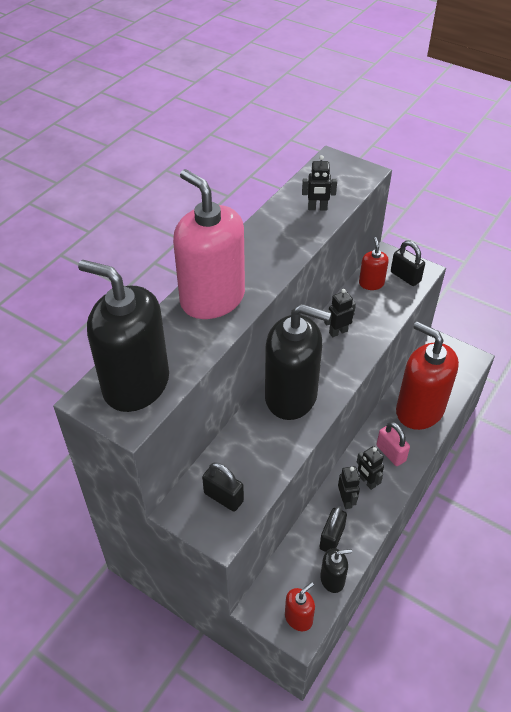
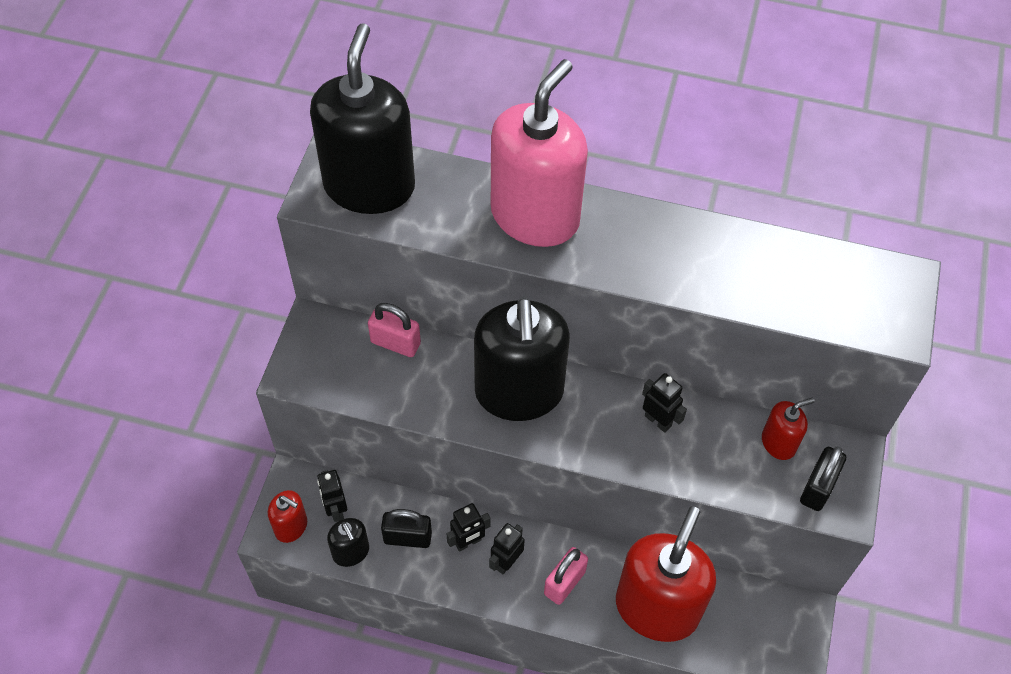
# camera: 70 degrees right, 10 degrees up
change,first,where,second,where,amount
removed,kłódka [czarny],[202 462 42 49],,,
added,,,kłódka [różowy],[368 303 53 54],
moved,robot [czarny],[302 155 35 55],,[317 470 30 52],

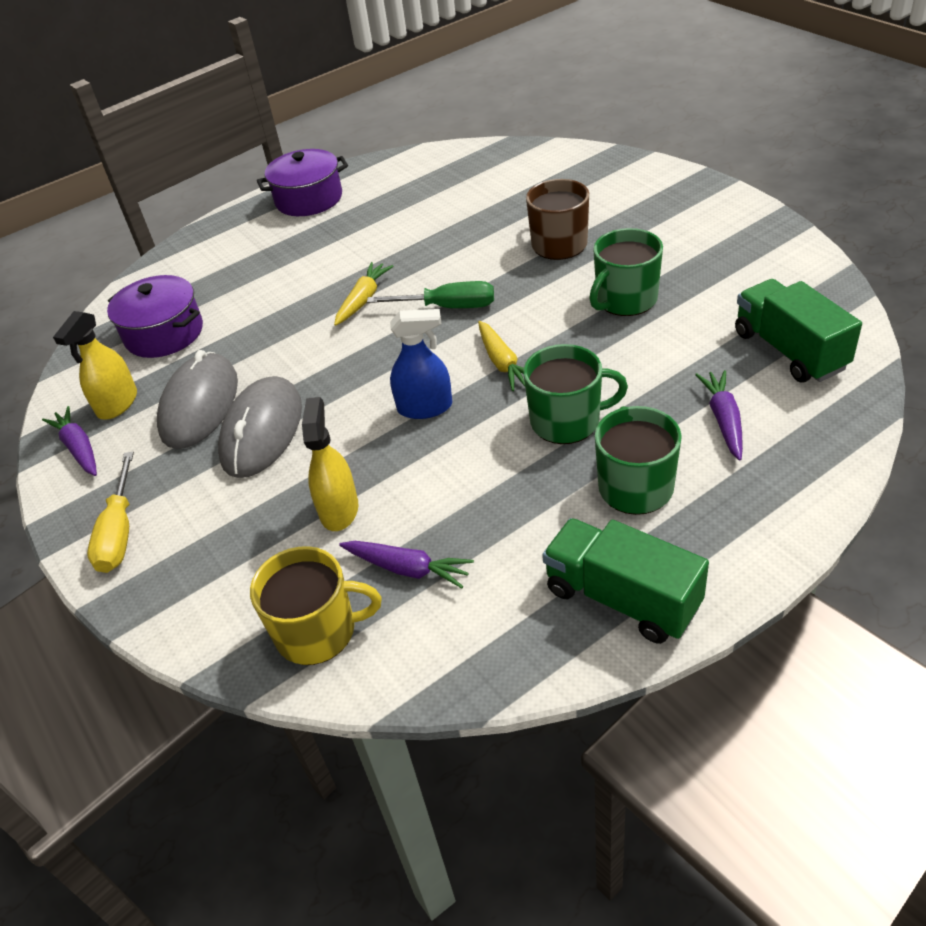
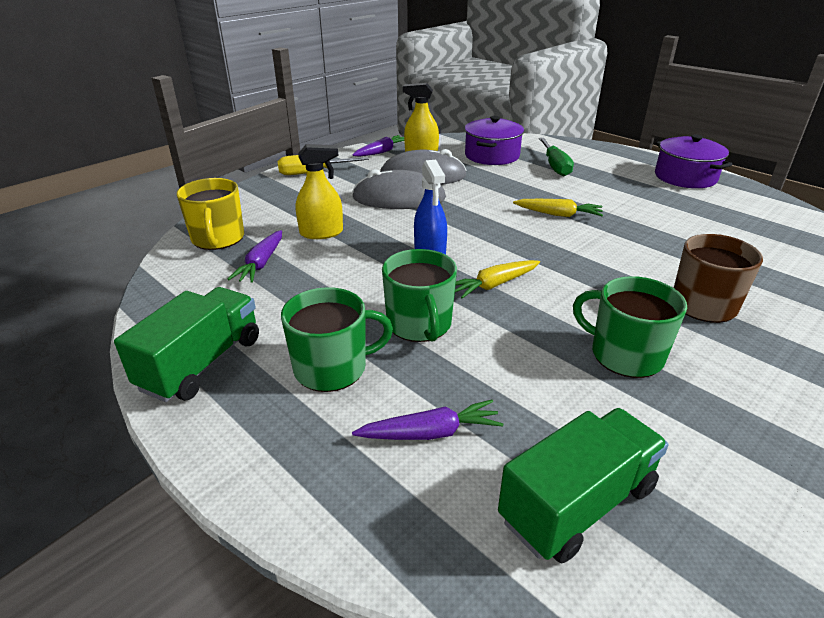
# camera: 75 degrees right, 10 degrees down
change,first,where,second,where,amount
moved,śrubokręt [zielony],[367 281 127 27],,[539 138 35 38],

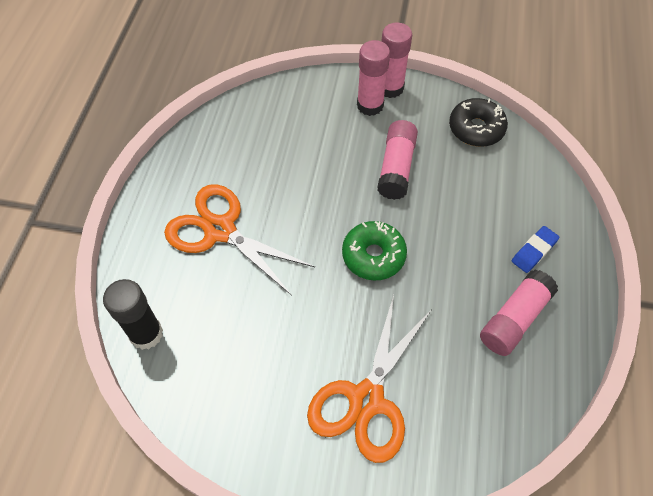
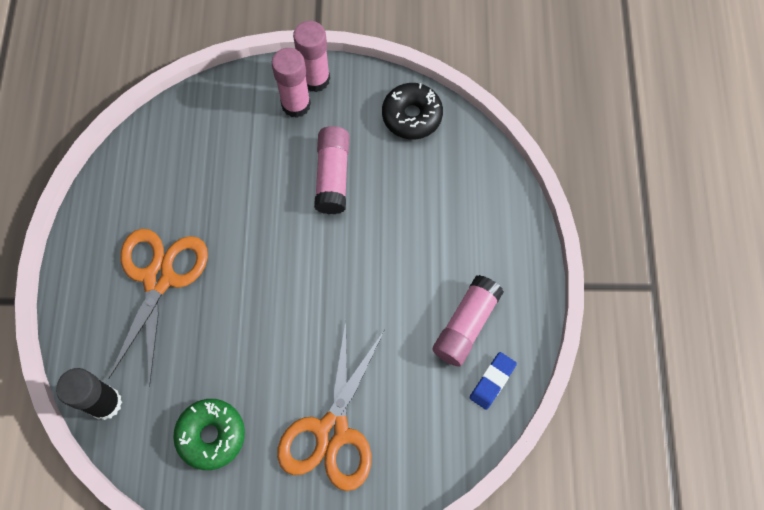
# camera: 10 degrees left, 10 degrees up
change,first,where,second,where,amount
moved,donut [zielony],[342 221 65 59],,[173 399 72 71],
moved,gumka do mazania [niebieski],[512 226 48 47],,[470 352 47 58],
turned,nożyczki [pomarańczowy],[164 184 151 112],,[108 229 100 157],75 degrees clockwise

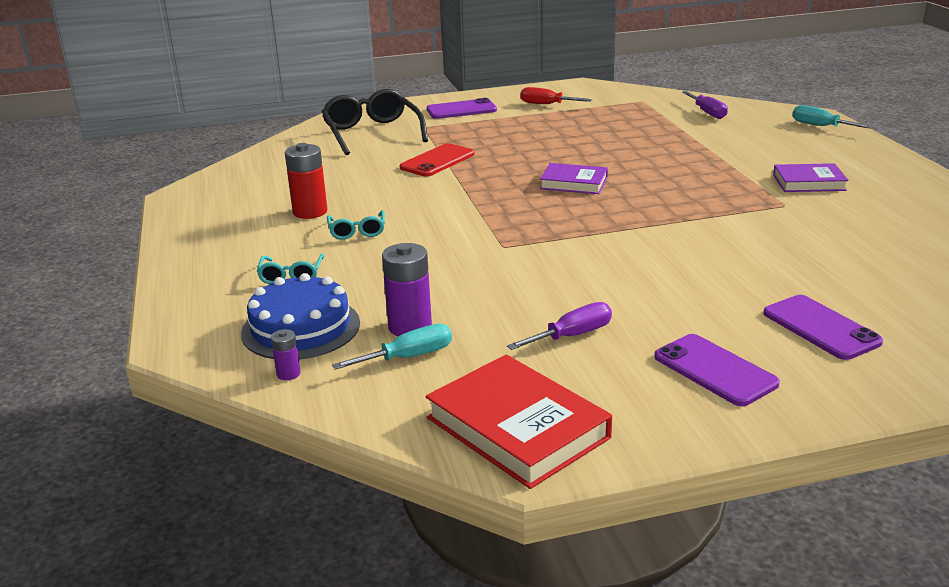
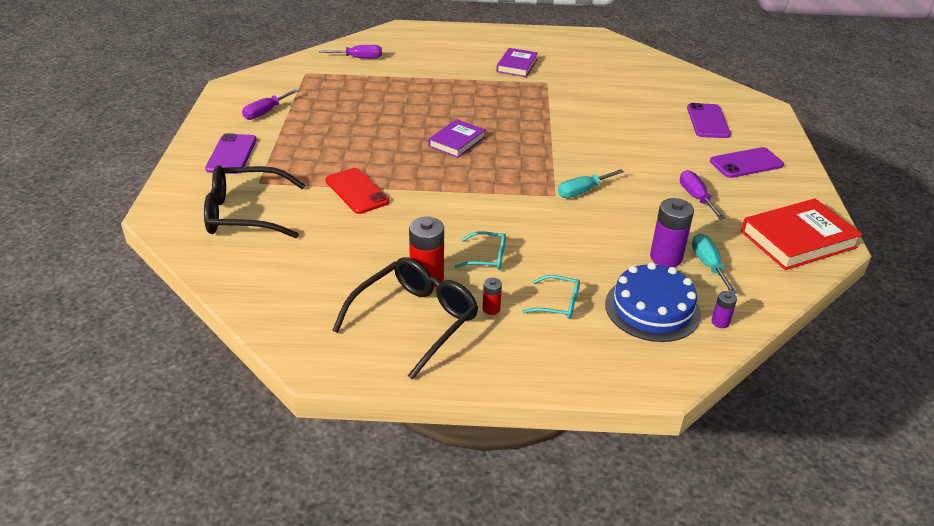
# camera: 75 degrees left, 10 degrees up
change,first,where,second,where,amount
added,,,okulary [czarny],[332 257 146 123],
added,,,bateria [czerwony],[483 278 19 37],
moved,śrubokręt [turkusowy],[792 105 81 24],,[558 169 66 29],
recoloured,śrubokręt [czerwony],[521 87 71 17],śrubokręt [fioletowy],[242 89 57 31],
turned,telefon [fioletowy],[763 295 120 65],,[687 103 44 35],75 degrees counterclockwise

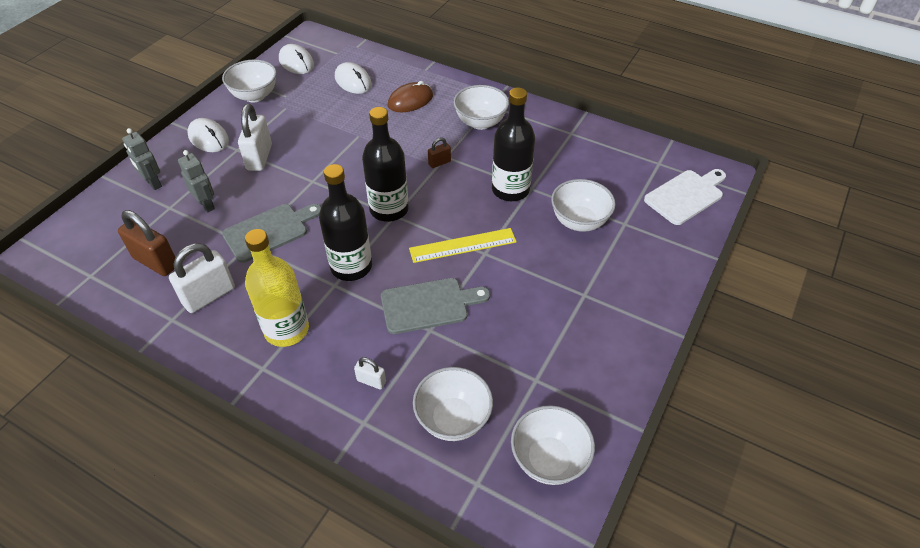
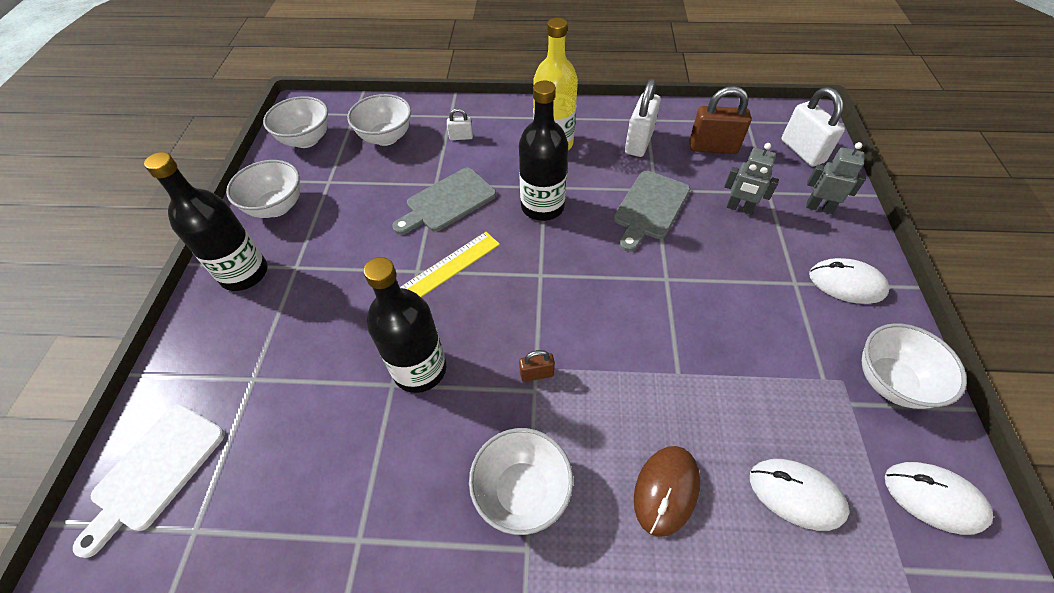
# camera: 155 degrees right, 5 degrees up
change,first,where,second,where,amount
moved,kłódka [biały],[238 104 34 67],,[781 87 64 80],
moved,butelka [czarny],[362 107 47 115],,[144 152 124 139],
moved,miska [biały],[551 179 65 53],,[226 160 74 58],
turned,kłódka [brązowy],[428 137 23 31],,[519 350 36 32],45 degrees clockwise

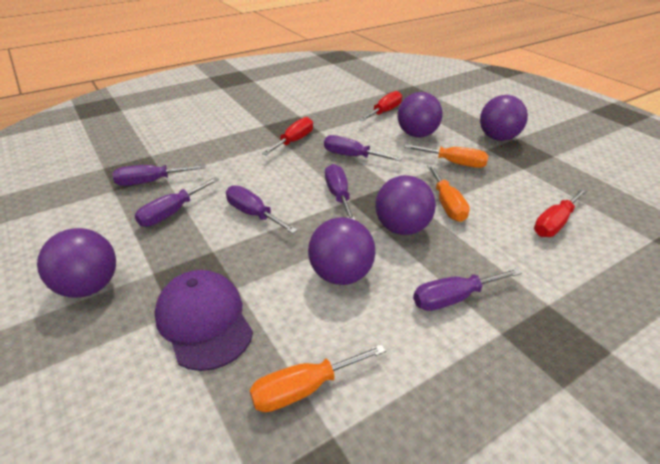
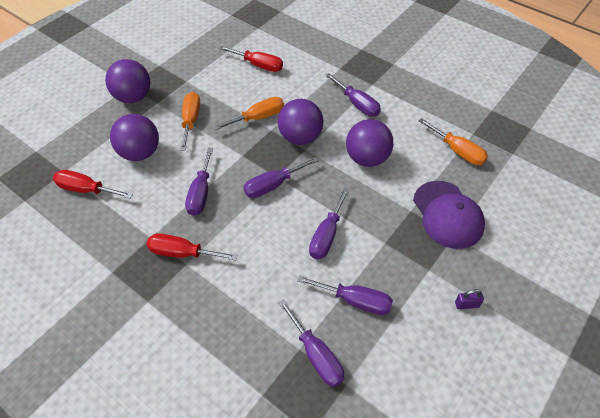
# camera: 110 degrees left, 15 degrees up
change,first,where,second,where,amount
replaced,piłka [fioletowy],[37 228 79 70],kłódka [fioletowy],[455 289 29 20],
turned,czapka [fioletowy],[154 270 99 101],,[413 181 72 68],60 degrees counterclockwise

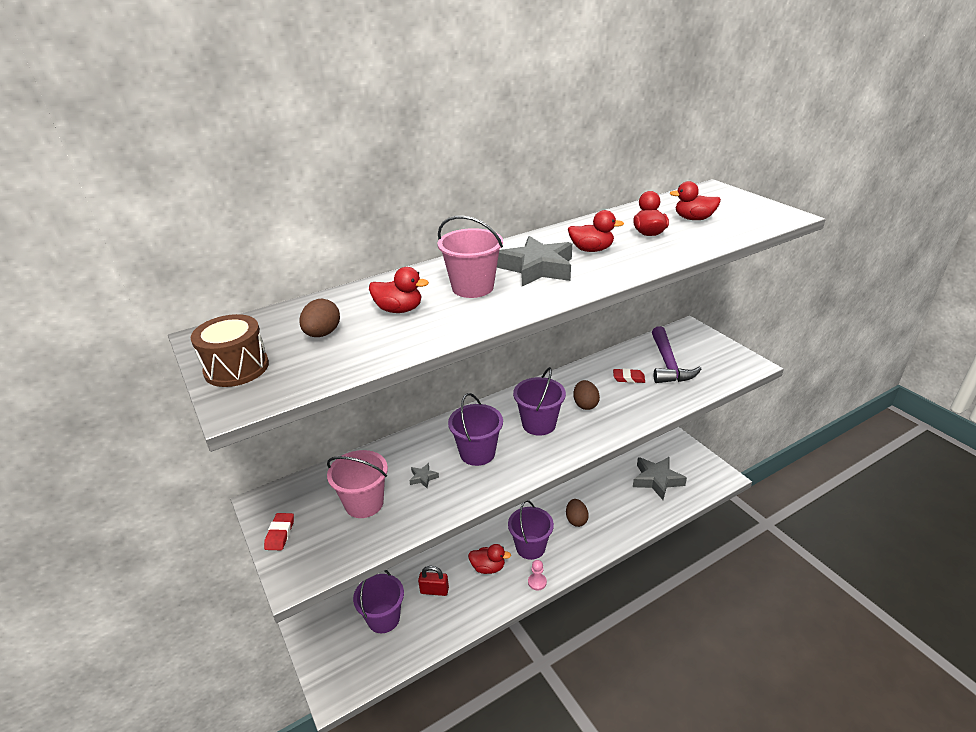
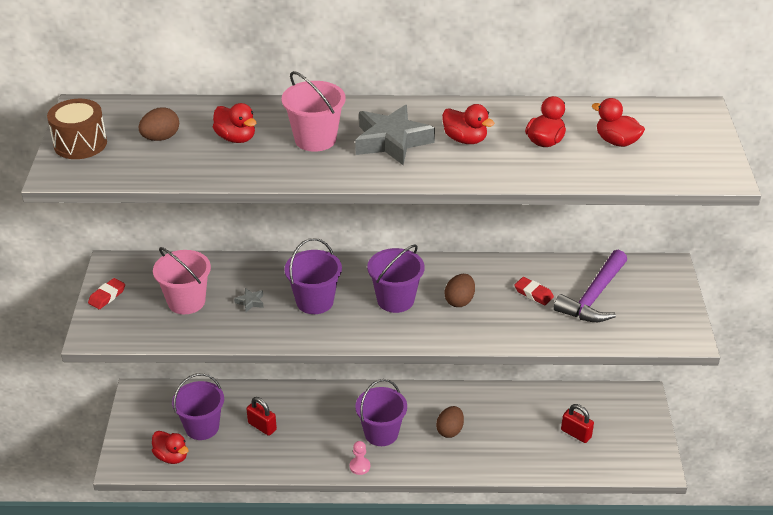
# camera: 30 degrees right, 5 degrees up
change,first,where,second,where,amount
moved,kaczka [czerwony],[468 544 43 30],,[152 431 36 33],
replaced,gwiazda [szary],[633 457 54 43],kłódka [czerwony],[561 404 33 39],

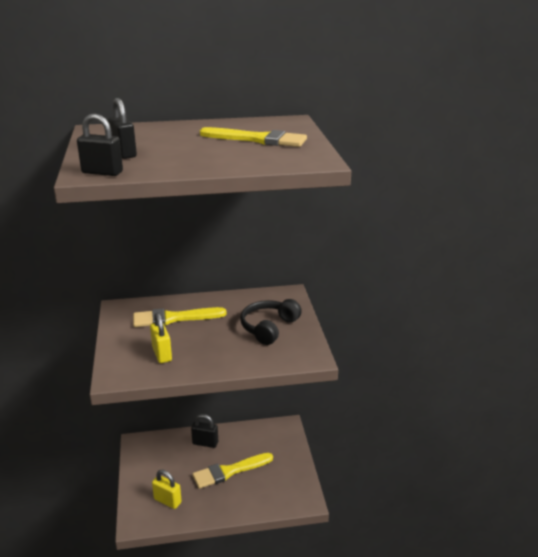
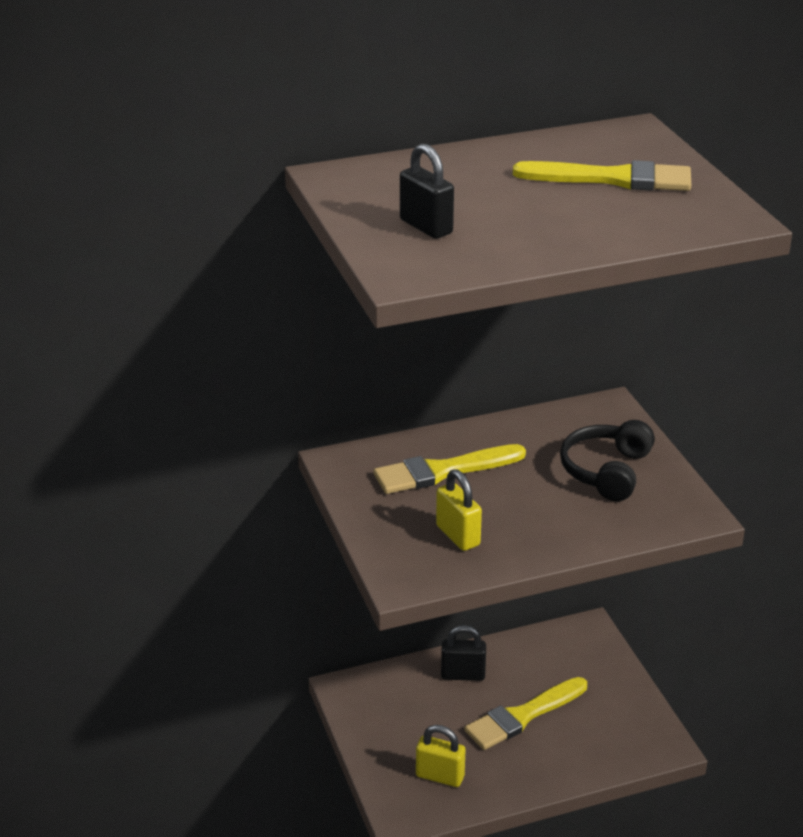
# camera: 10 degrees left, 5 degrees up
change,first,where,second,where,amount
removed,kłódka [czarny],[77 114 46 62],,,

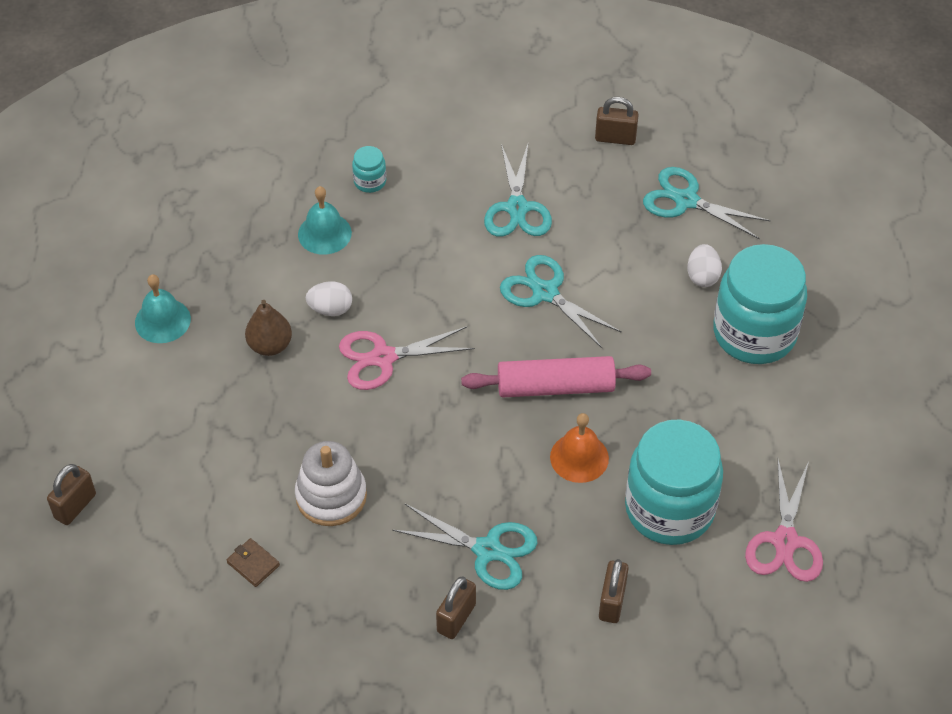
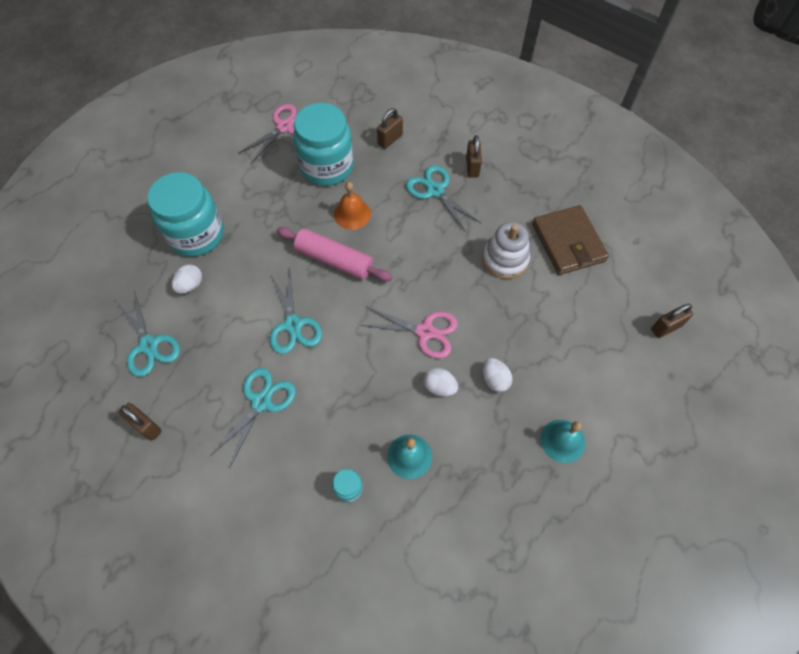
# camera: 150 degrees left, 10 degrees up
change,first,where,second,where,amount
replaced,gruszka [brązowy],[245 300 47 56],jajko [biały],[483 358 29 34],
turned,kłódka [brązowy],[436 577 40 62],,[466 135 16 43],60 degrees counterclockwise
resized,portfel [brązowy],[226 538 54 49],,[532 205 77 70],x2.47

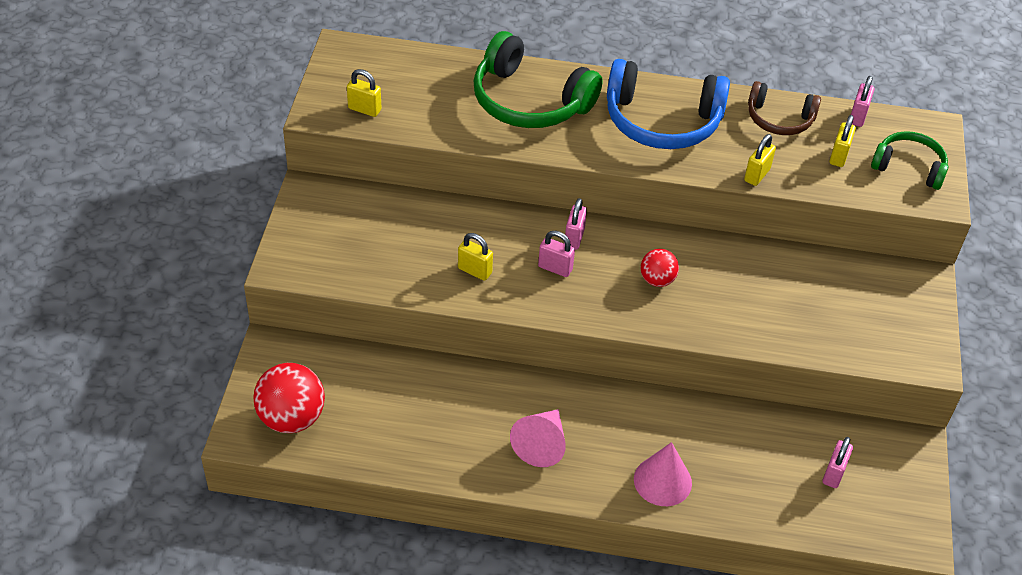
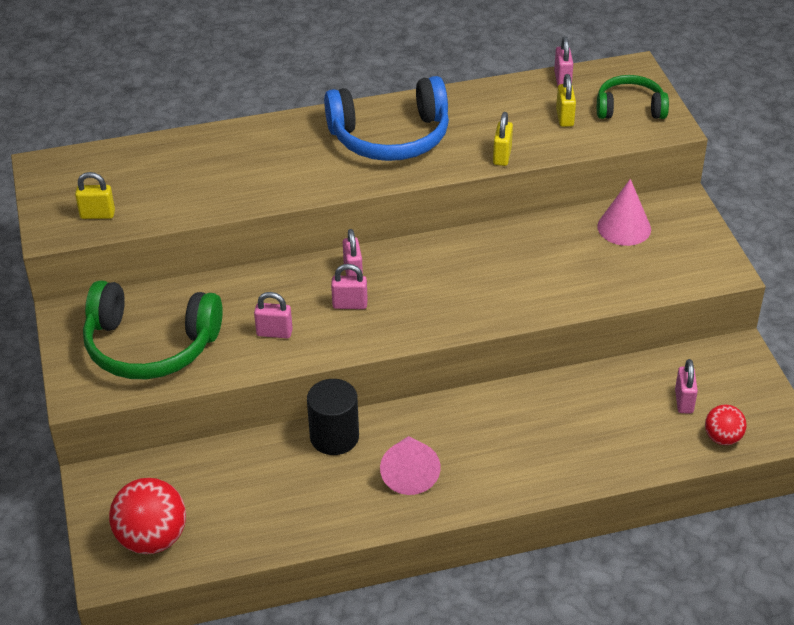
# camera: 20 degrees left, 5 degrees down
change,first,where,second,where,amount
removed,słuchawki [brązowy],[748 81 73 54],,,
added,,,walec [czarny],[307 379 52 76],
moved,słuchawki [zielony],[474 31 129 97],,[83 280 140 99],
moved,stożek [różowy],[634 442 58 64],,[597 179 54 67],
moved,piłka [czerwony],[641 249 38 38],,[705 404 42 41],
recoloured,kłódka [żółty],[458 233 35 48],kłódka [różowy],[254 292 39 46],

